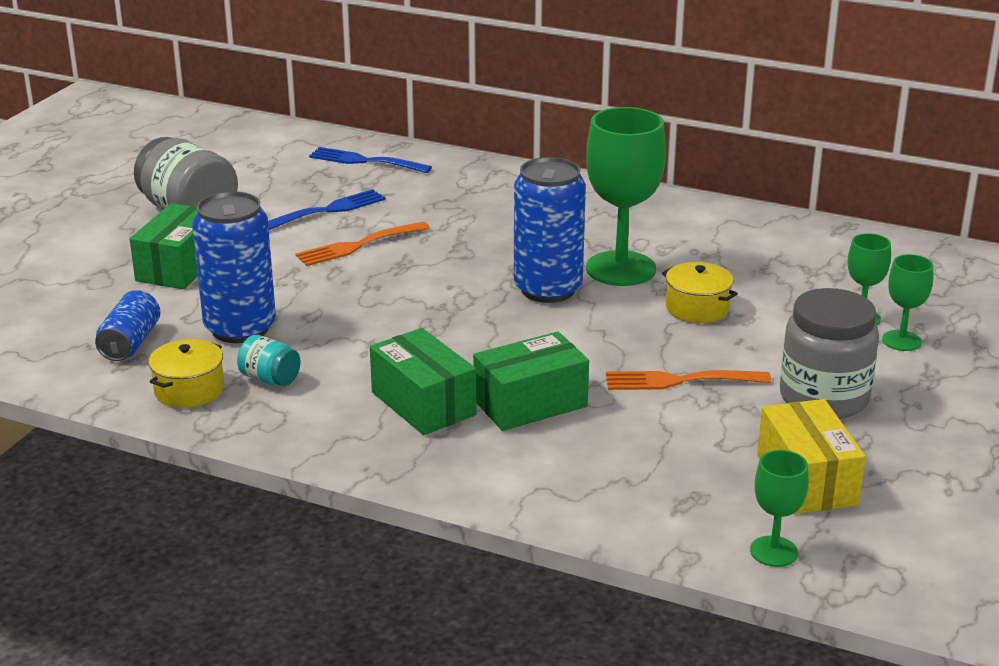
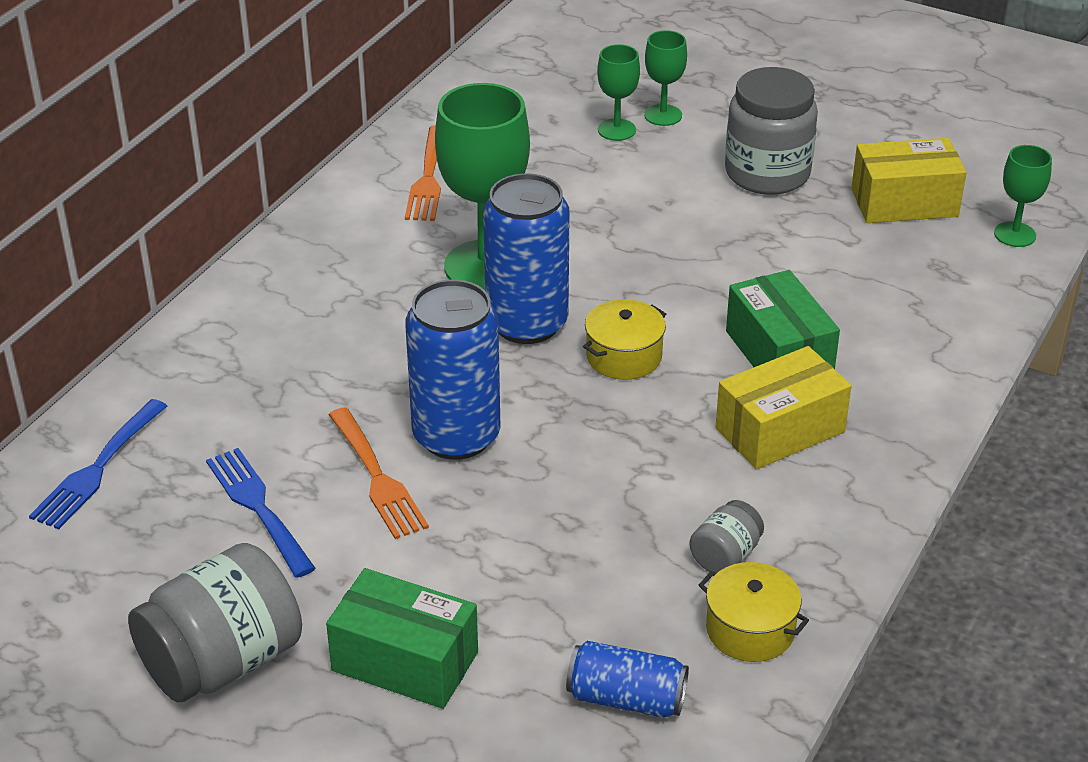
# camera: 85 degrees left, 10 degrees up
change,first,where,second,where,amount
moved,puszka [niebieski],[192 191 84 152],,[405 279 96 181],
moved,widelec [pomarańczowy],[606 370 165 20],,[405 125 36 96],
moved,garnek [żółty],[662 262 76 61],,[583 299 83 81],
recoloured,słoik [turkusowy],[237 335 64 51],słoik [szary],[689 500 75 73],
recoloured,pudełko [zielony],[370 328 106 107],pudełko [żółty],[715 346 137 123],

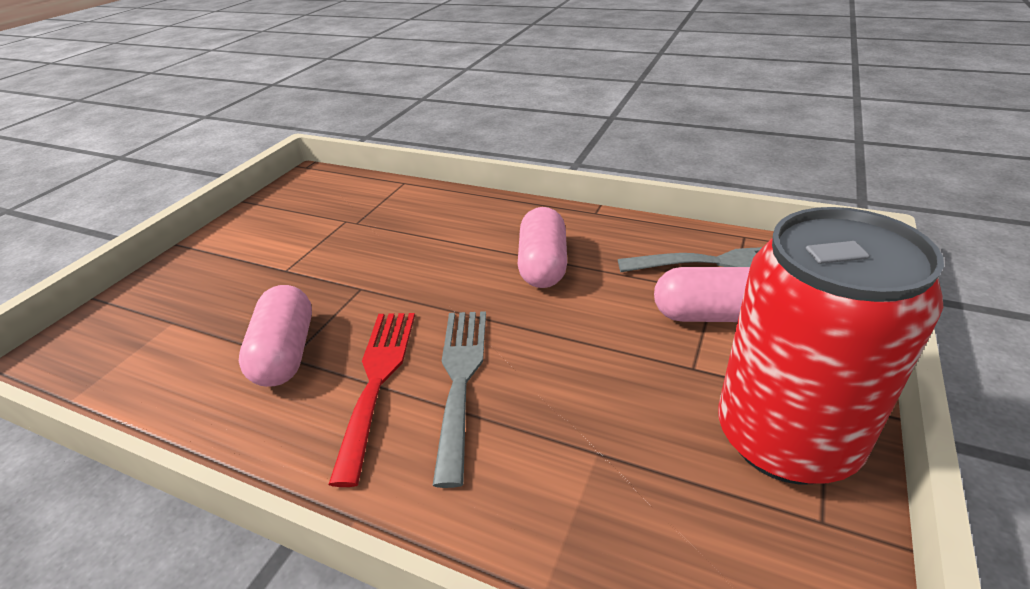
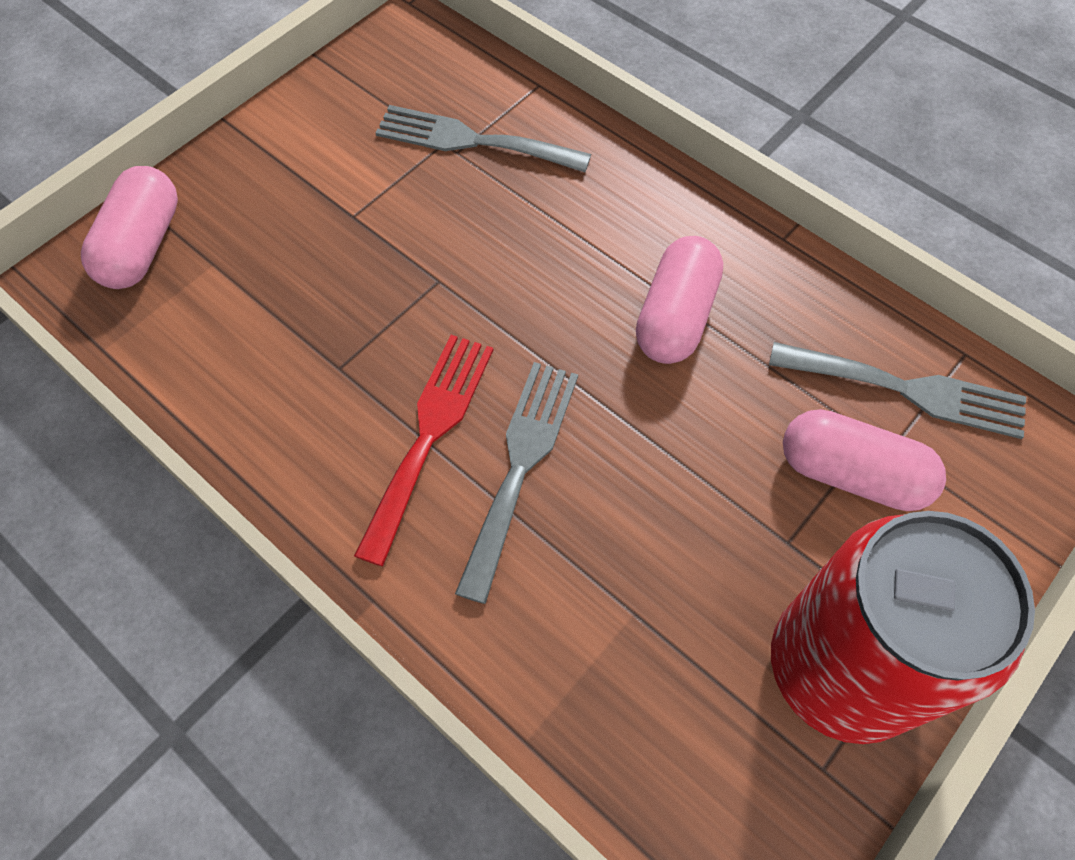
# camera: 15 degrees right, 25 degrees up
change,first,where,second,where,amount
added,,,widelec [szary],[376 105 215 67],
moved,kapsułka [różowy],[239 285 73 102],,[81 166 97 123],

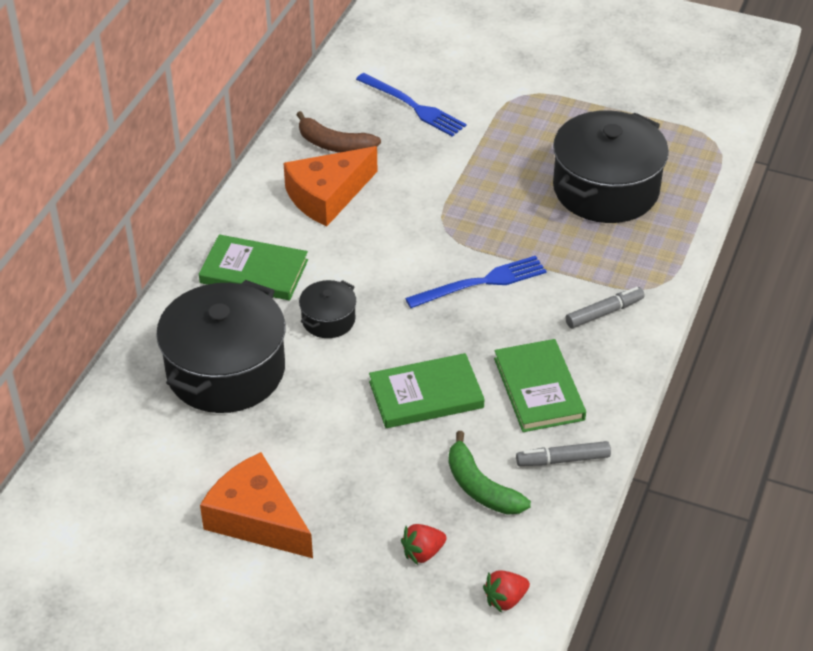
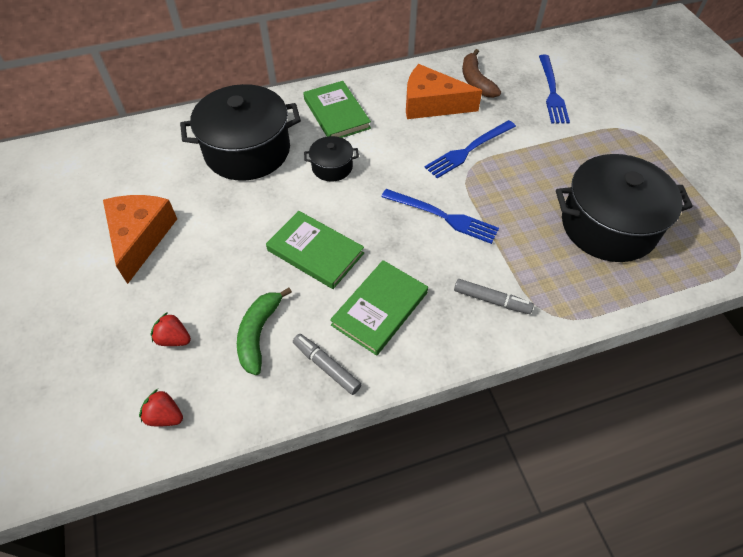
# camera: 50 degrees right, 10 degrees up
change,first,where,second,where,amount
added,,,widelec [niebieski],[425 120 91 59],

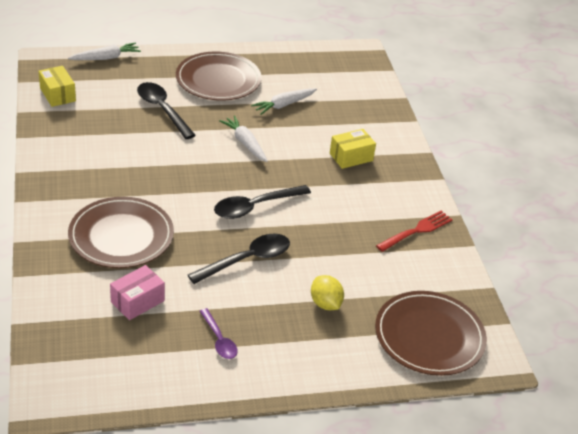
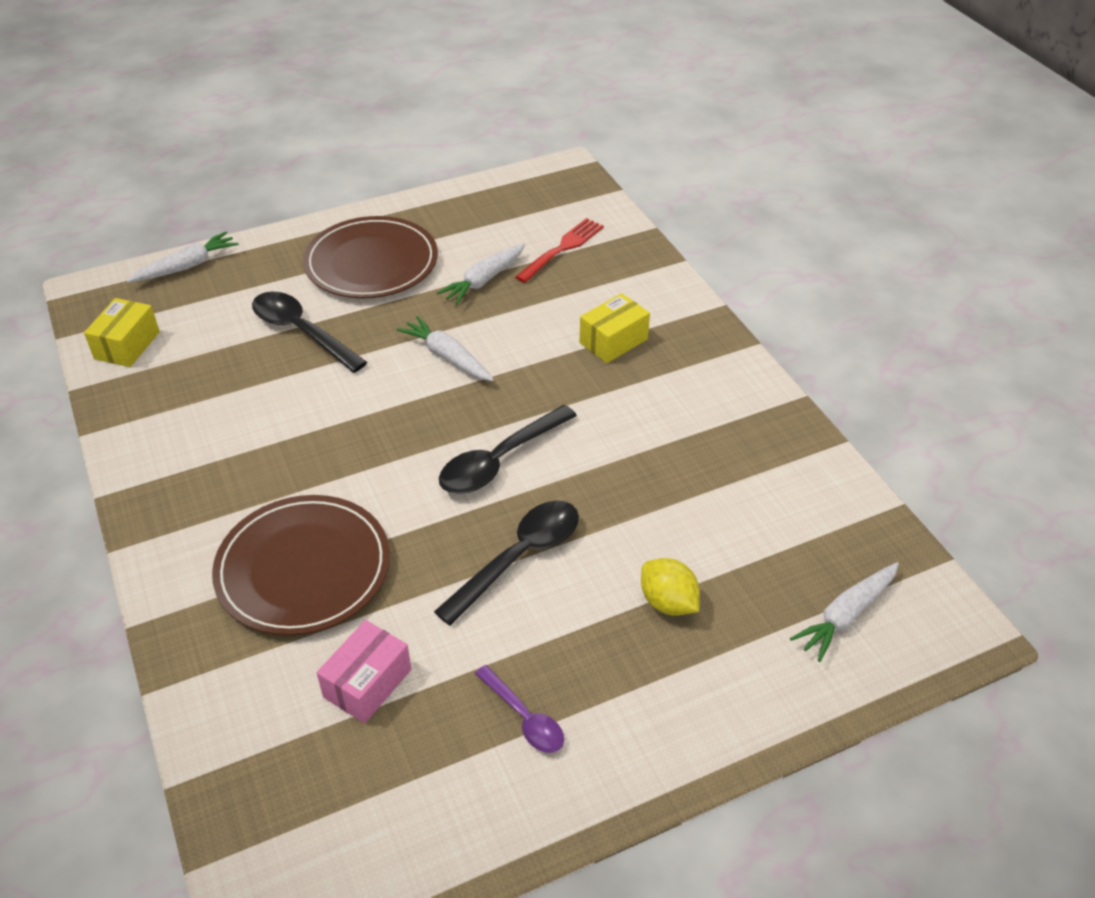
# camera: 10 degrees left, 5 degrees up
change,first,where,second,where,amount
moved,widelec [czerwony],[376 211 77 41],,[515 218 89 65],
replaced,talerz [brązowy],[375 291 112 85],marchewka [biały],[790 562 109 100],
turned,pudełko [żółty],[38 66 38 41],,[84 298 76 69],60 degrees clockwise

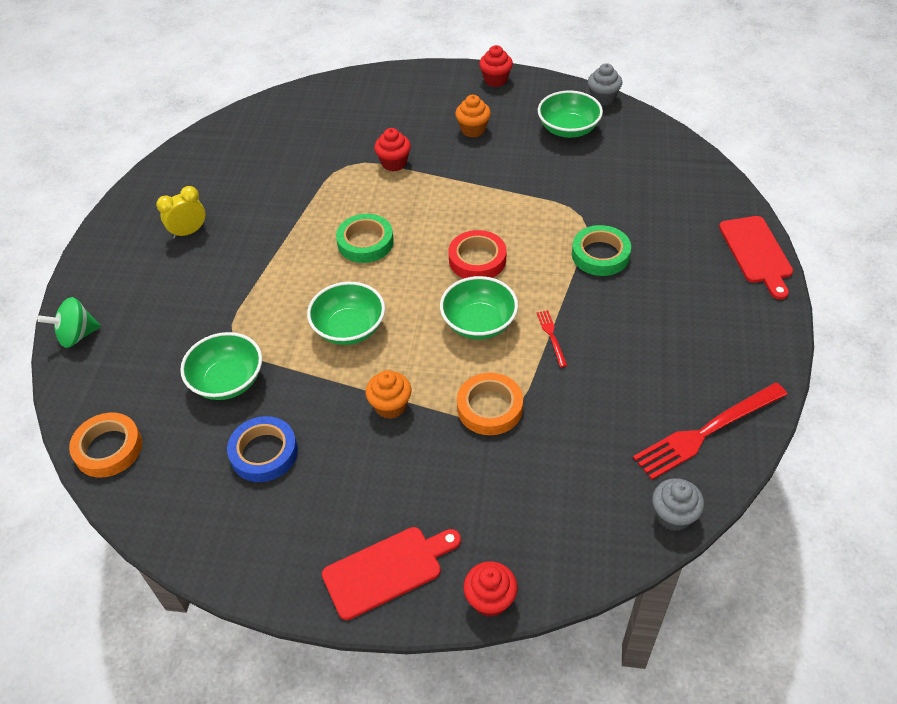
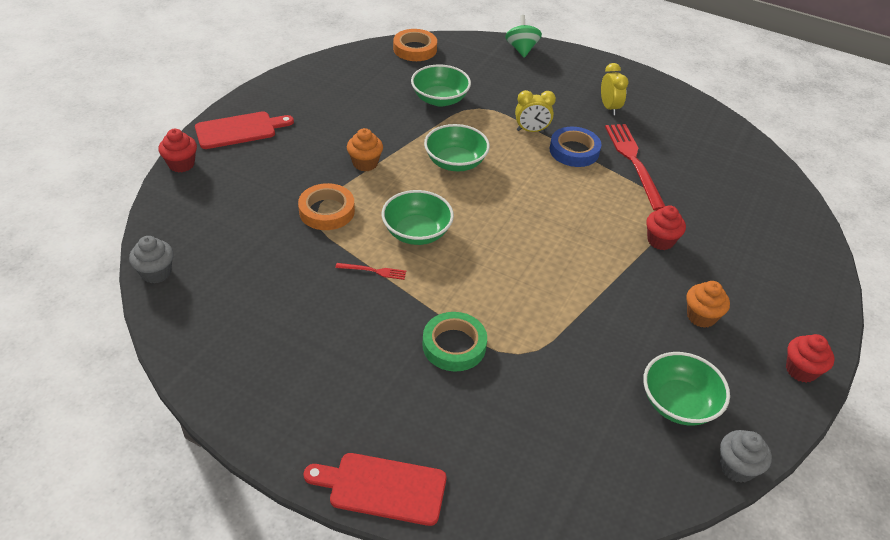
# camera: 105 degrees right, 5 degrees down
change,first,where,second,where,amount
removed,taśma klejąca [zielony],[336 214 58 49],,,
removed,taśma klejąca [czerwony],[449 230 57 48],,,
added,,,budzik [żółty],[515 90 41 42],
moved,taśma klejąca [niebieski],[227 416 71 66],,[549 127 52 40],
moved,widelec [czerwony],[633 382 155 98],,[605 124 60 87],
turned,deska do krojenia [czerwony],[322 527 139 93],,[195 111 99 38],105 degrees counterclockwise

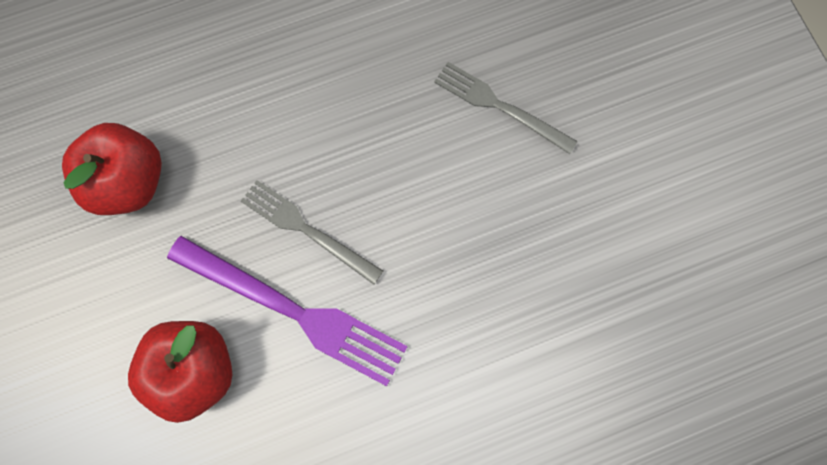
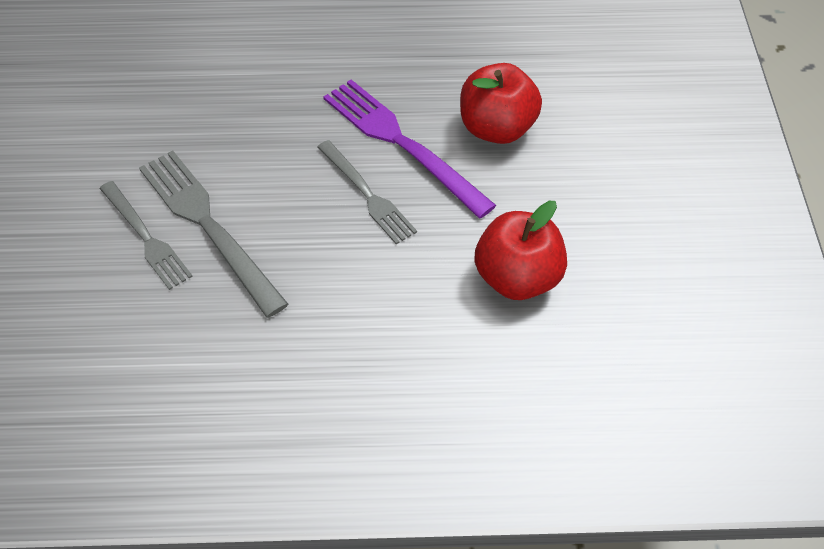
# camera: 160 degrees left, 20 degrees down
change,first,where,second,where,amount
added,,,widelec [szary],[139 150 149 168],

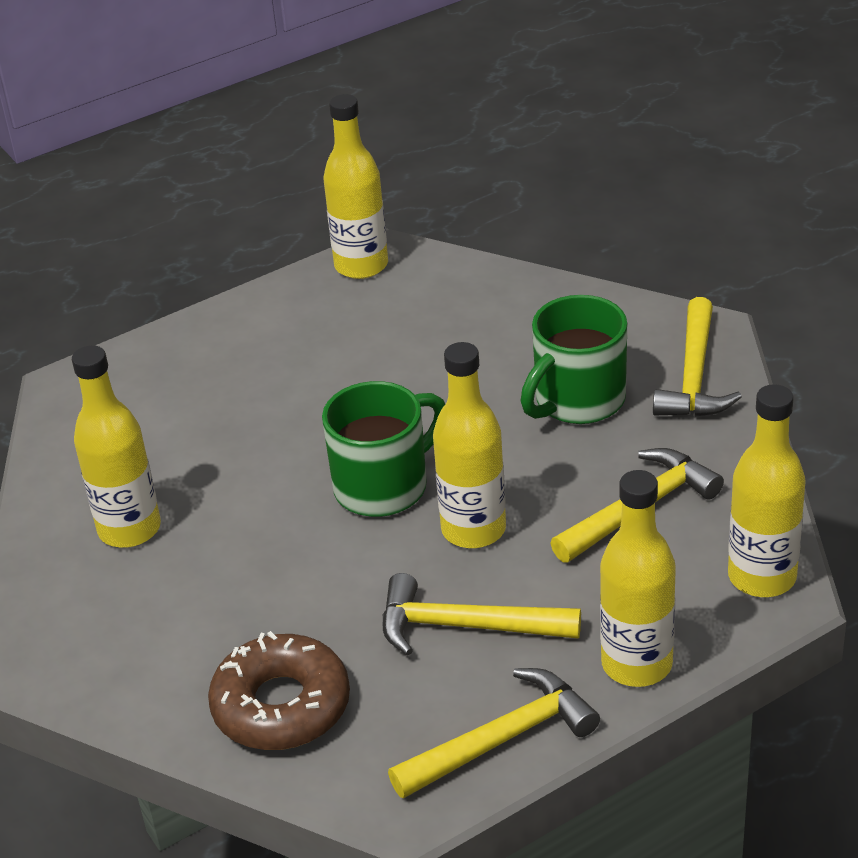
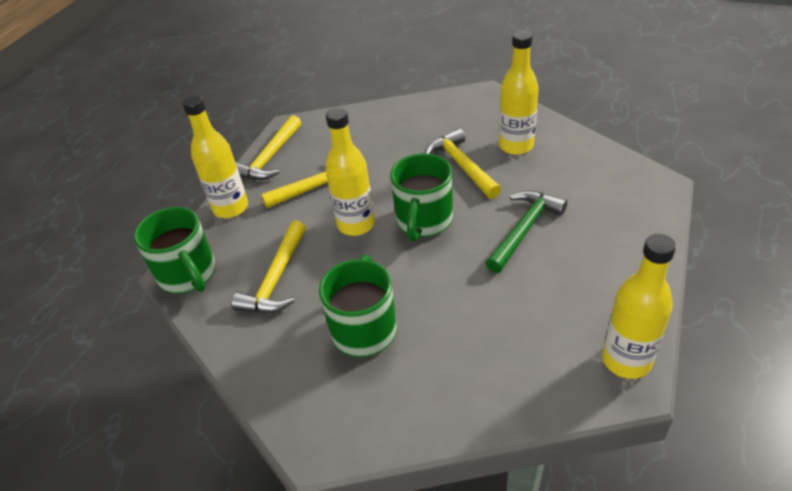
# camera: 145 degrees right, 5 degrees up
change,first,where,second,where,amount
removed,donut [brązowy],[208 631 142 119],,,
added,,,młotek [zielony],[486 191 81 82],
moved,młotek [żółty],[653 297 89 120],,[425 128 76 71],
replaced,butelka [żółty],[728 384 78 213],kubek [zielony],[134 207 82 87],

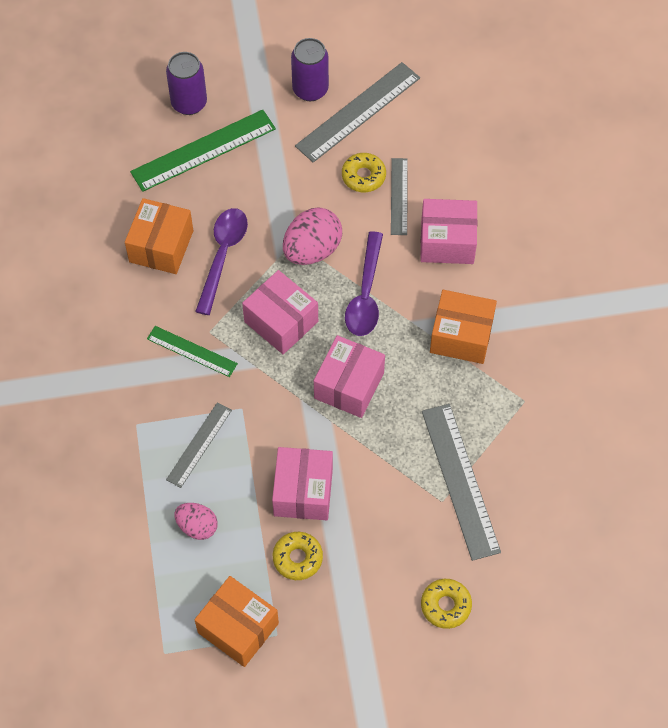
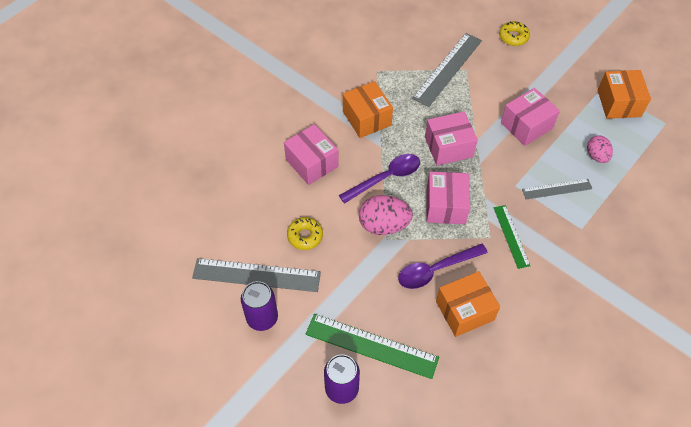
# camera: 130 degrees left, 5 degrees down
change,first,where,second,where,amount
removed,donut [żółty],[273 532 50 48],,,
removed,linijka [szary],[391 158 17 77],,,

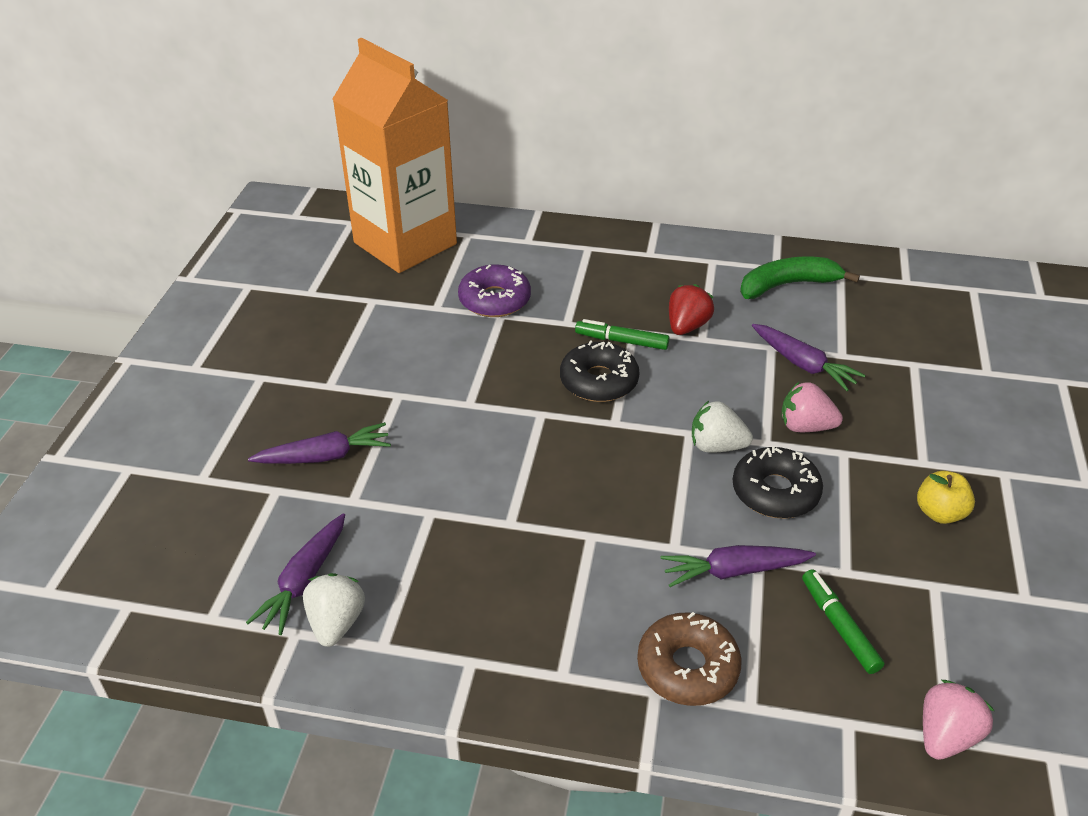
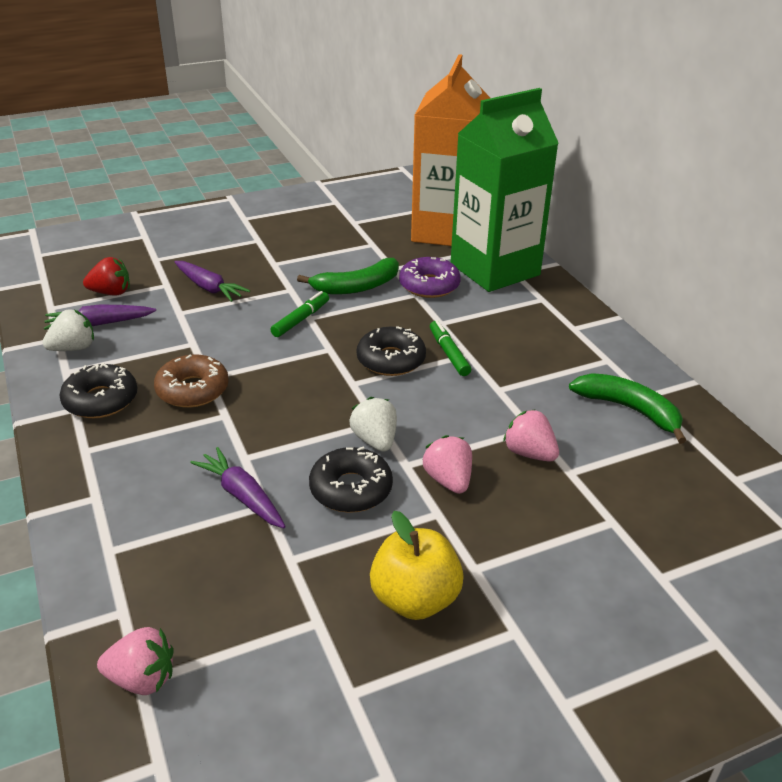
# camera: 55 degrees right, 5 degrees down
change,first,where,second,where,amount
added,,,donut [czarny],[59 363 78 55],
added,,,banan [zielony],[297 258 102 37],
added,,,karton mleka [zielony],[451 88 108 204],
moved,donut [brązowy],[637 612 105 94],,[154 354 75 54],
moved,truskawka [czerwony],[669 284 45 51],,[83 257 47 39],
moved,flamaster [zielony],[802 569 82 105],,[270 291 59 46],
replaced,marchewka [fioletowy],[752 324 113 67],truskawka [różowy],[503 409 56 53],
resized,jabłko [żółty],[917 471 58 53],,[370 511 94 109],x1.59

